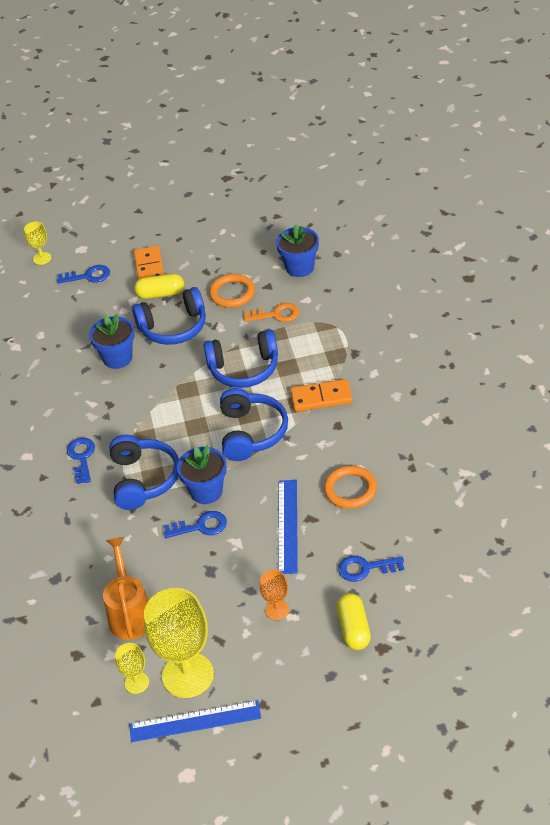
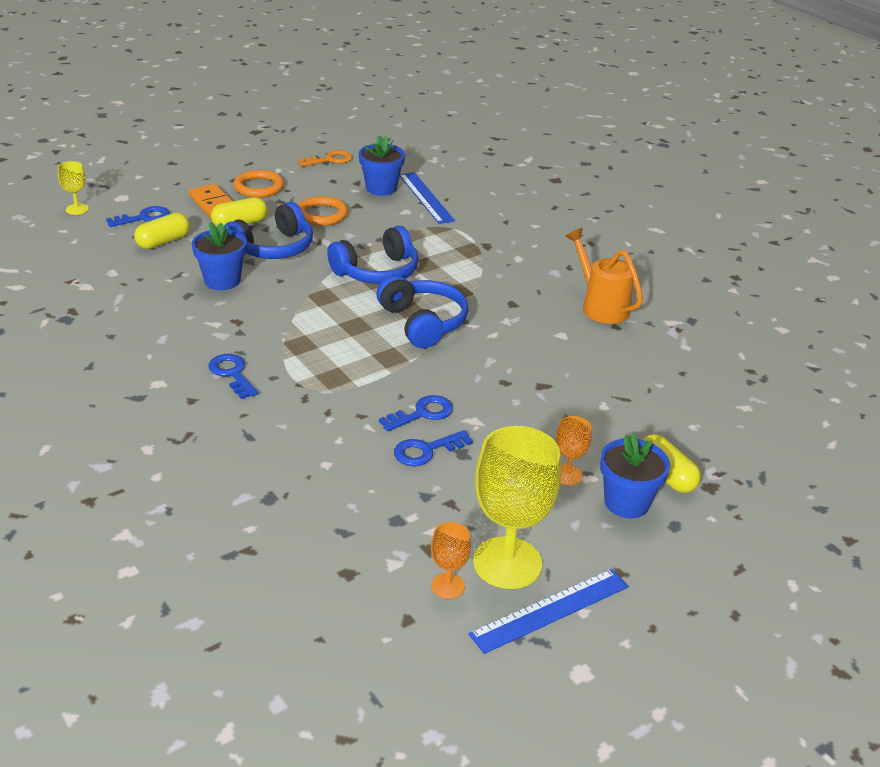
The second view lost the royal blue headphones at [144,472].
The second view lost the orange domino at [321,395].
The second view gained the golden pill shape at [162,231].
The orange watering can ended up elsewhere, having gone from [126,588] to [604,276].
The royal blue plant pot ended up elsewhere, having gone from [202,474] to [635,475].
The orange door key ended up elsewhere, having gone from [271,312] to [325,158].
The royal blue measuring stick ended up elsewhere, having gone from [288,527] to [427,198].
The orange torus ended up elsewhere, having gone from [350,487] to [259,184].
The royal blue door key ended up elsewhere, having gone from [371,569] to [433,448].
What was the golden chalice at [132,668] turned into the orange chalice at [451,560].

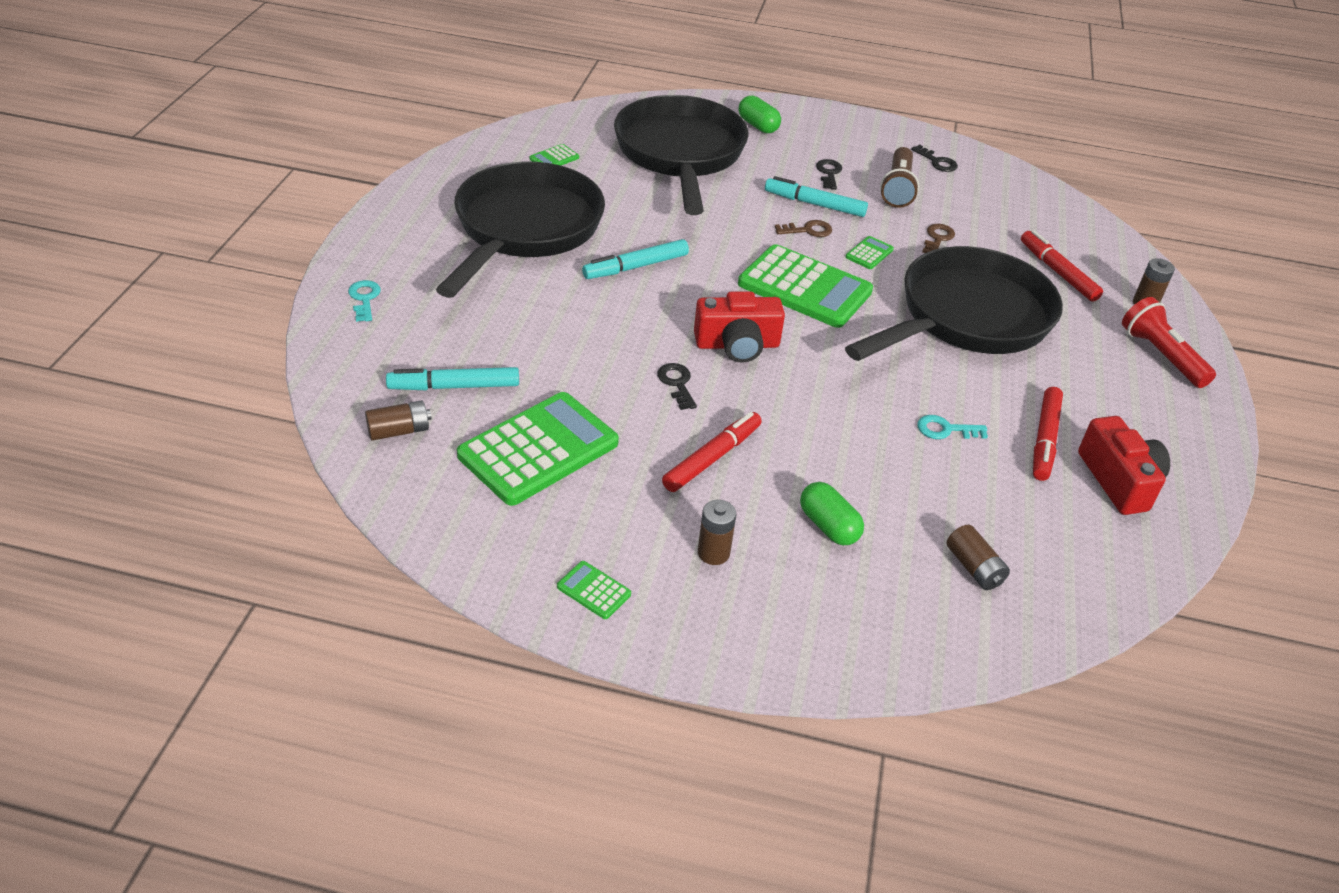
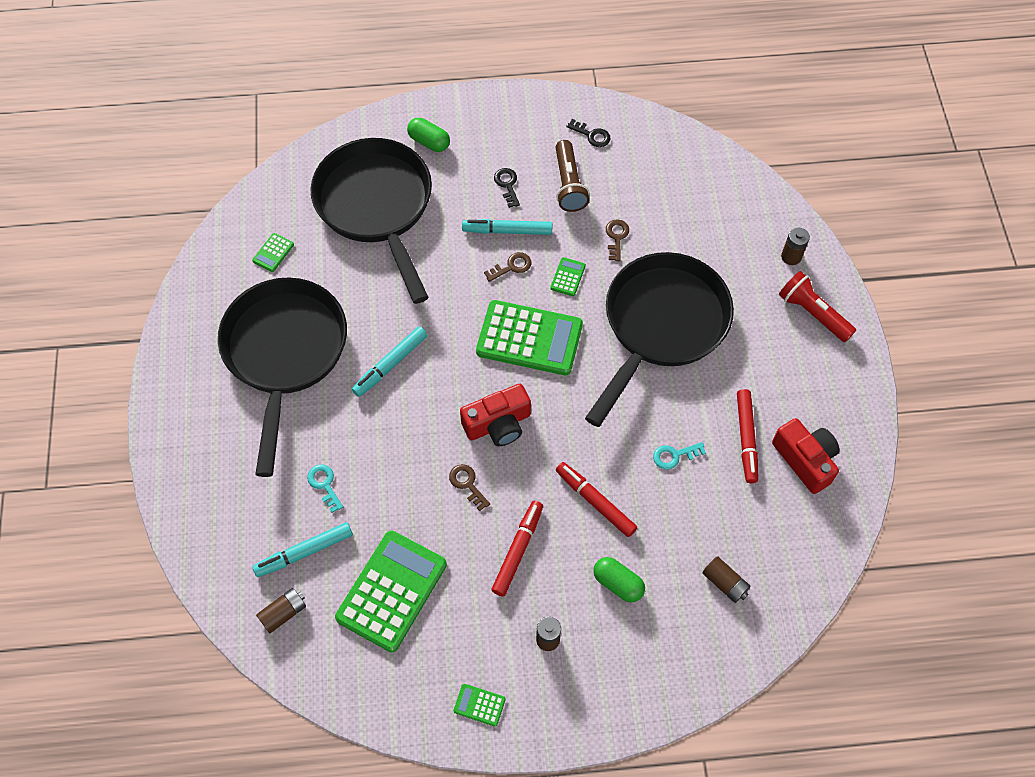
The turquoise door key ended up elsewhere, having gone from [364,301] to [325,488].
The red felt pen ended up elsewhere, having gone from [1062,266] to [596,499].
What was the black door key at [677,386] turned into the dark brown door key at [469,487].

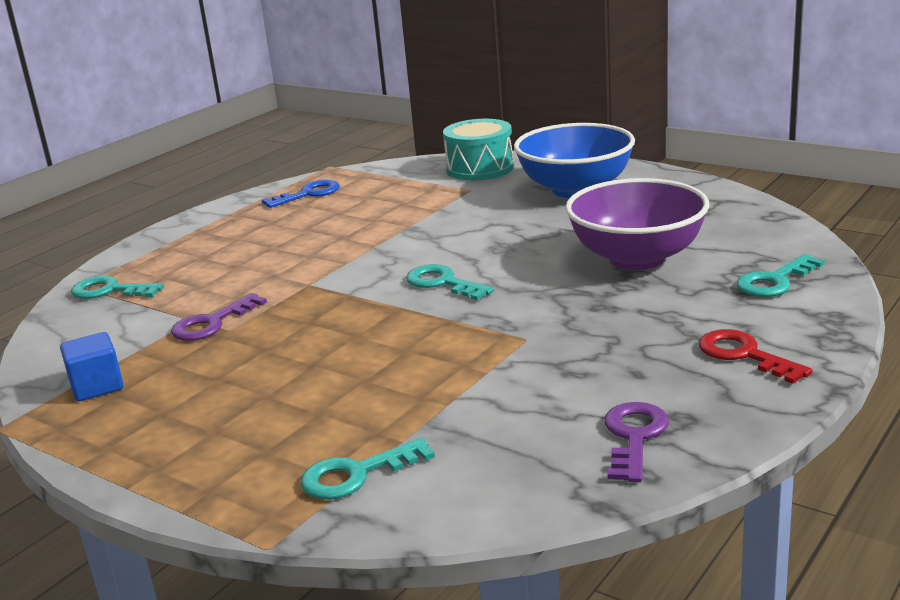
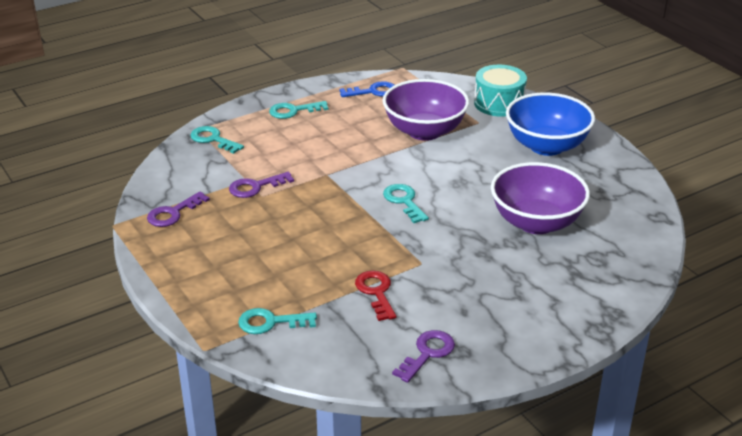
The second view gained the violet bowl at [425,110].
The red door key ended up elsewhere, having gone from [755,356] to [375,296].
The turquoise door key ended up elsewhere, having gone from [780,275] to [299,110].
Where the royal blue solid cube stood at [92,366], the violet door key came to stand at [178,209].

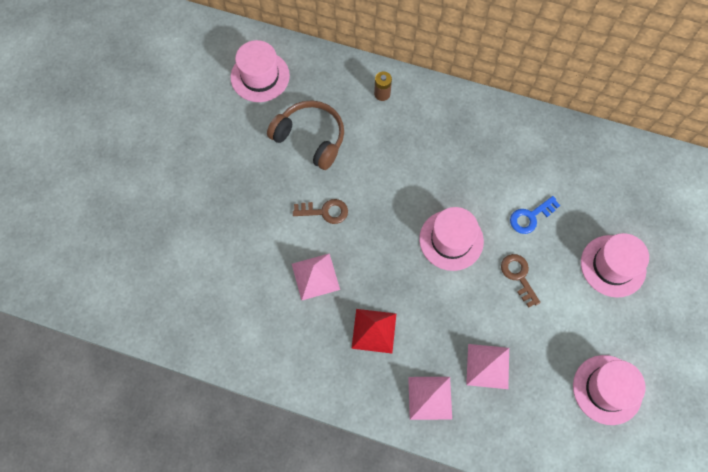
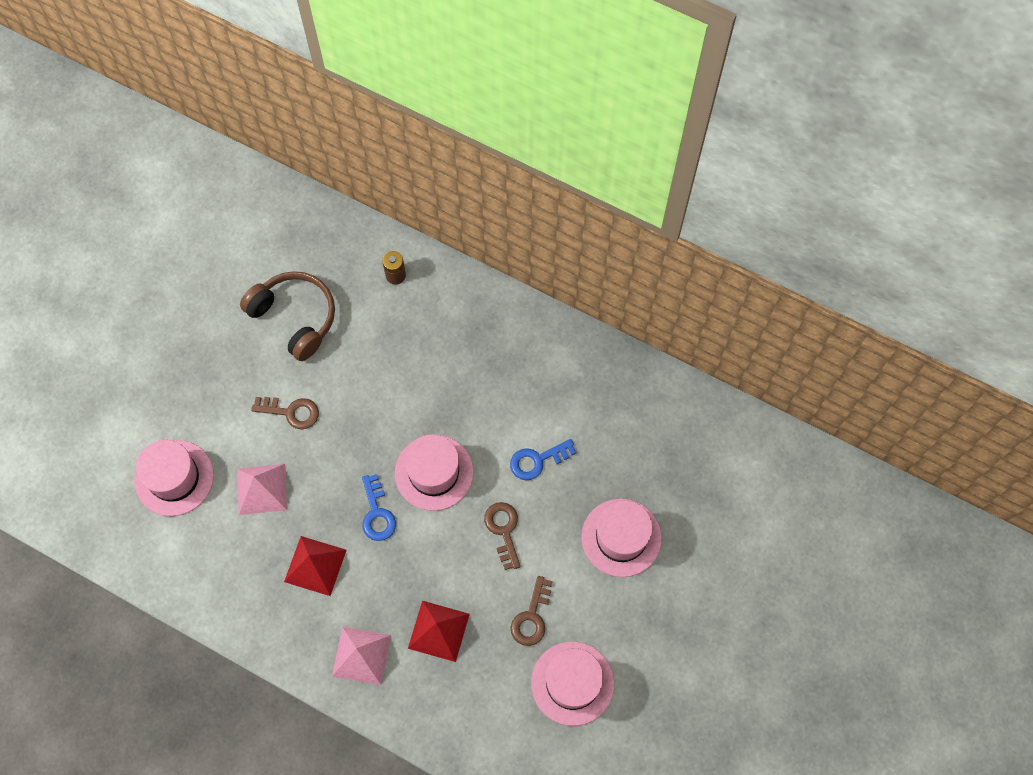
The second view gained the royal blue door key at [379,507].
The second view gained the dark brown door key at [532,611].
The rose-pink tall hat ended up elsewhere, having gone from [260,71] to [174,478].
What was the rose-pink pyramid at [487,366] turned into the red pyramid at [439,631].

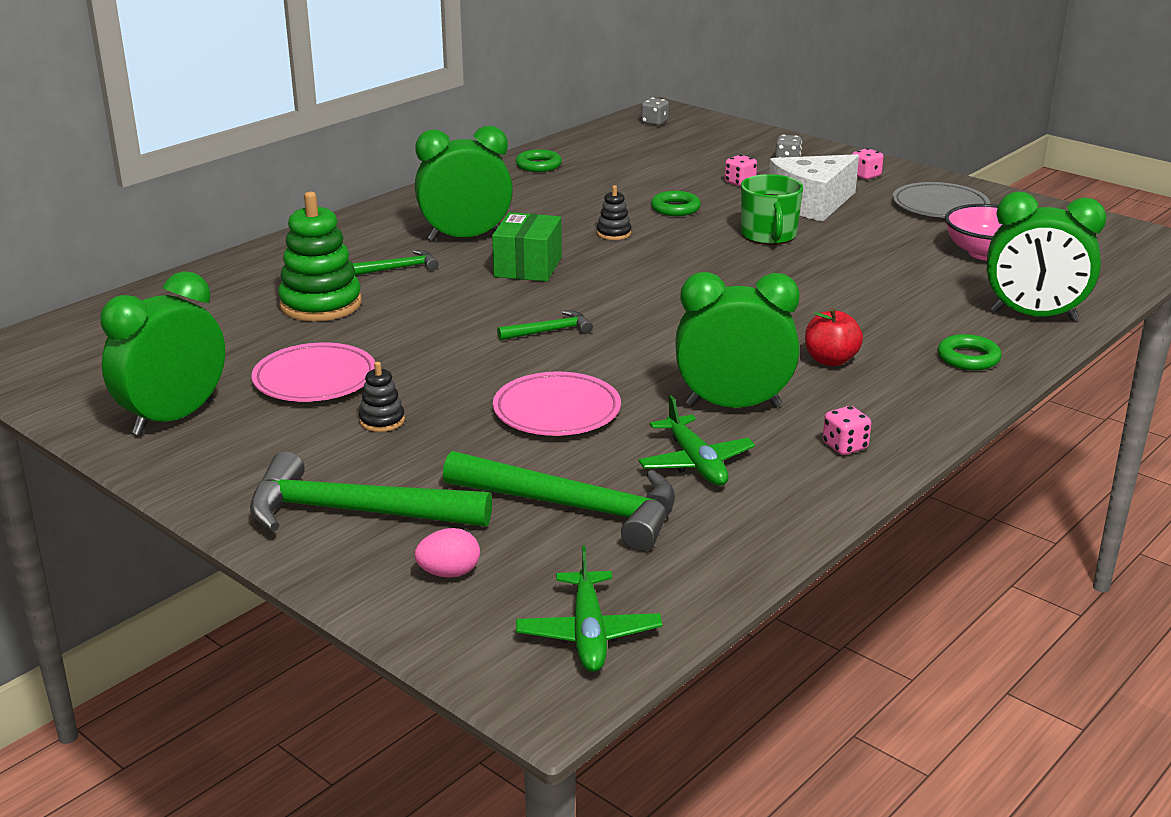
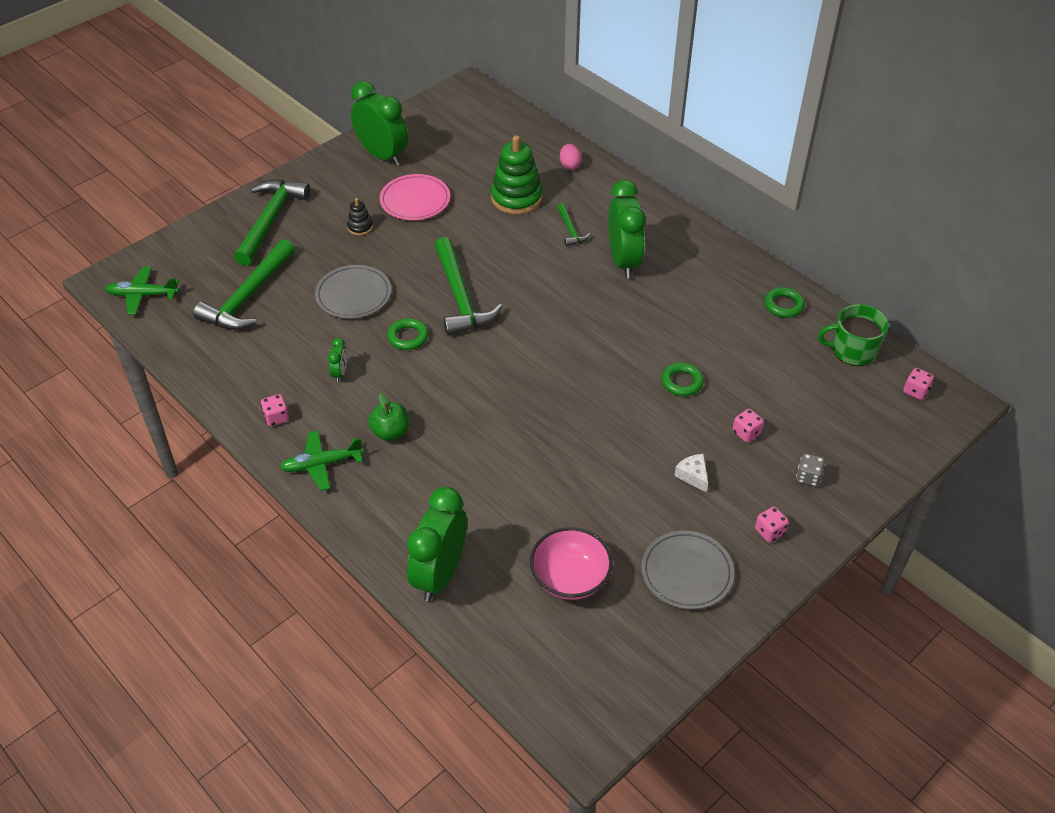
The second view lost the emerald parcel at [527,247].
The second view lost the black stacking rings at [614,212].
The rose-pink egg shape ended up elsewhere, having gone from [447,553] to [571,156].
The emerald aeroplane ended up elsewhere, having gone from [696,440] to [321,460].
The emerald mug ended up elsewhere, having gone from [772,209] to [853,335].
The emerald torus ended up elsewhere, having gone from [969,352] to [407,334].
What was the rose-pink dinner plate at [557,404] turned into the gray dinner plate at [353,292].
What was the gray die at [655,111] turned into the rose-pink die at [918,384].
What was the red toy apple at [834,337] turned into the emerald toy apple at [388,417].
The size of the emerald hammer at [545,325] changed by a factor of 2.07.
The size of the emerald clock at [737,340] changed by a factor of 0.43.
The size of the pure white cheese at [814,188] changed by a factor of 0.44.

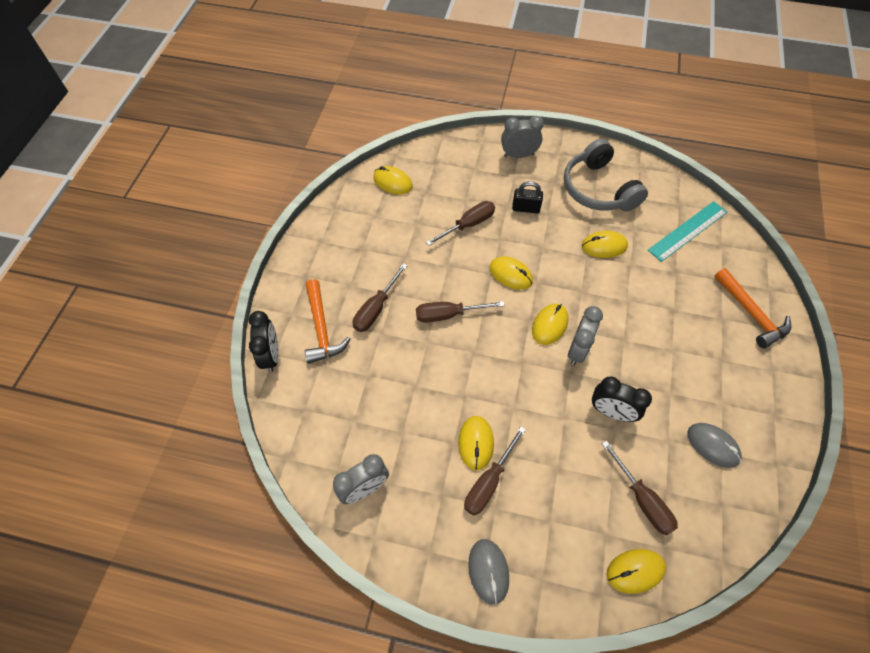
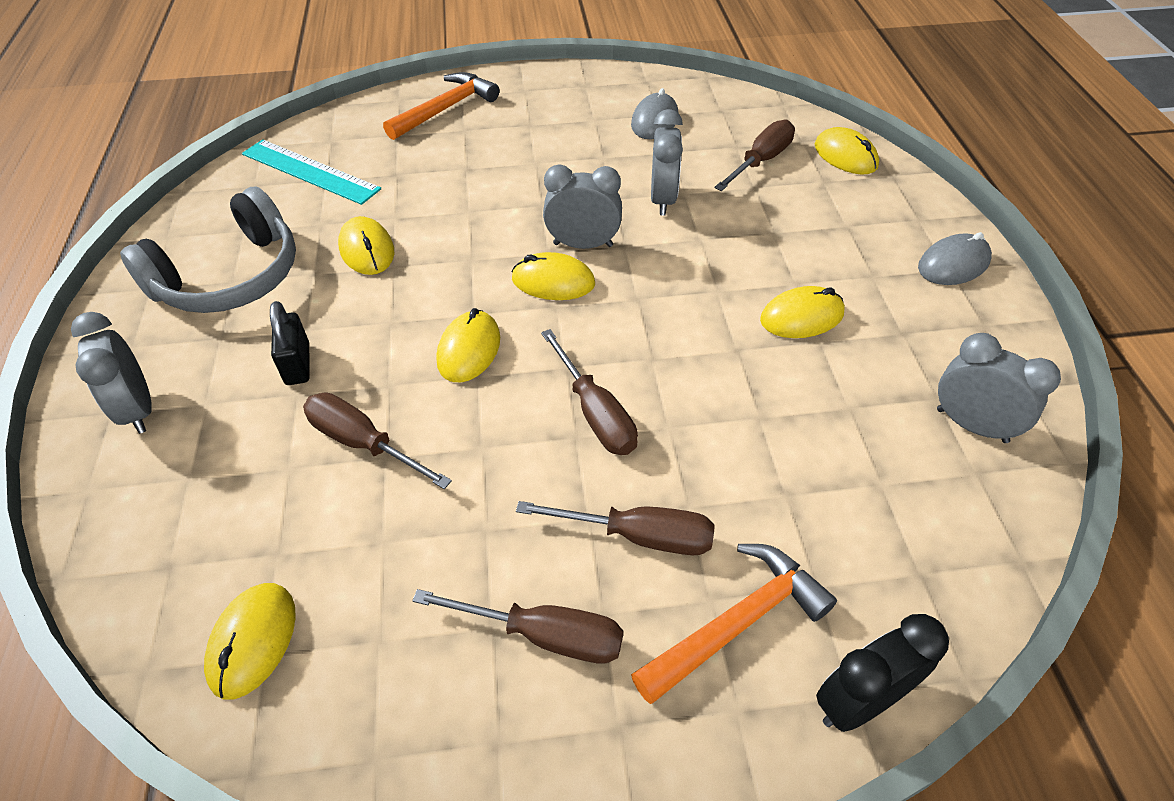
The dark brown flat screwdriver ended up elsewhere, having gone from [495,470] to [517,626].
What was the black clock at [622,399] turned into the gray clock at [667,162].

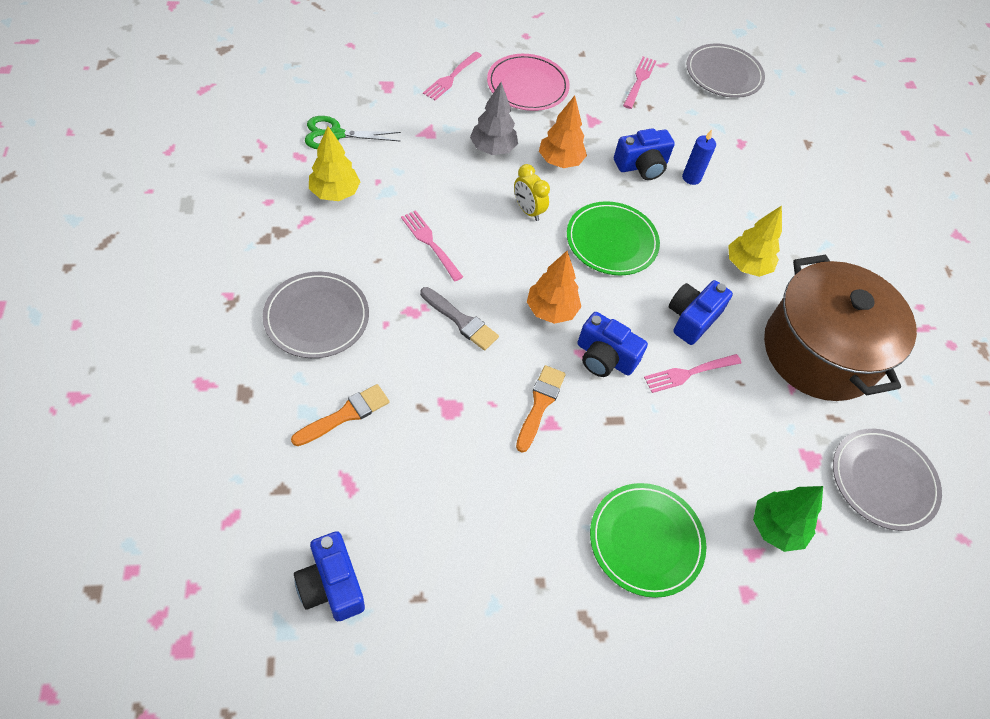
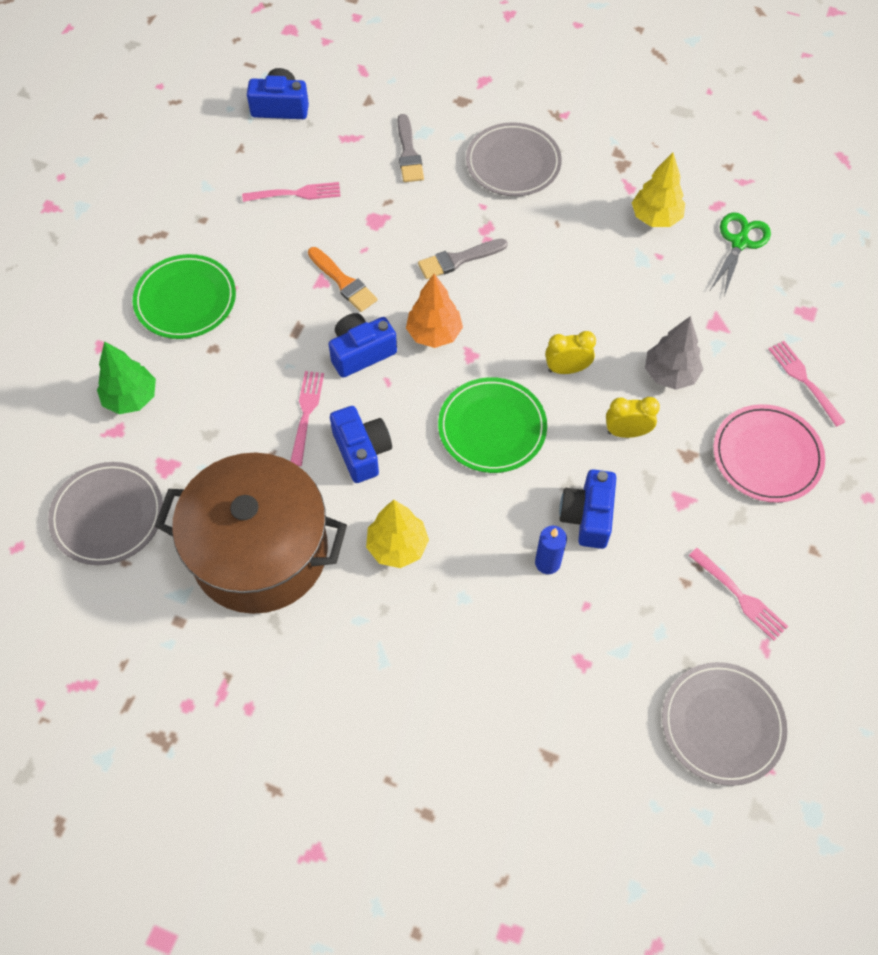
The rose-pink table fork ended up elsewhere, having gone from [432,245] to [291,192].
Where the orange toy tree stood at [563,132], the golden clock came to stand at [633,417].
What was the orange paintbrush at [340,415] turned into the gray paintbrush at [411,148].

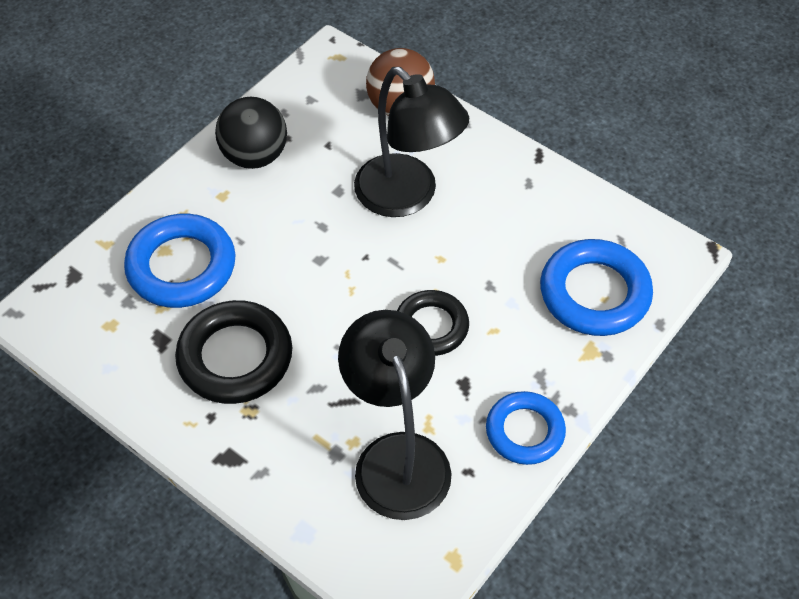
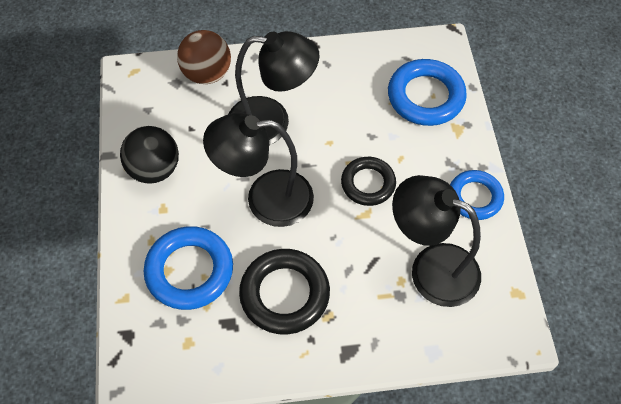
The second view gained the black lamp at [258,170].

